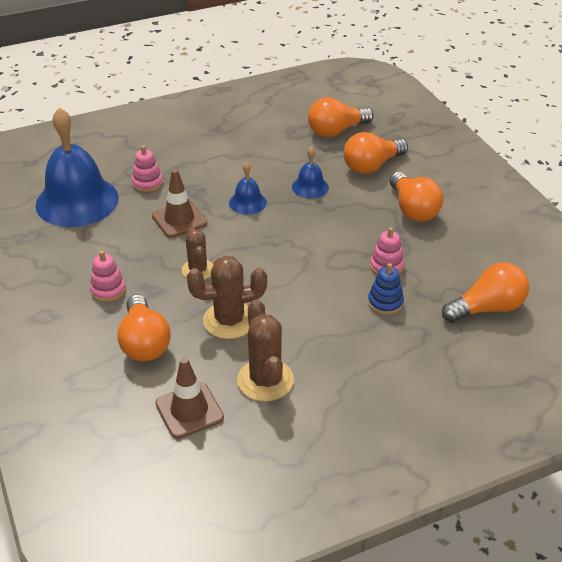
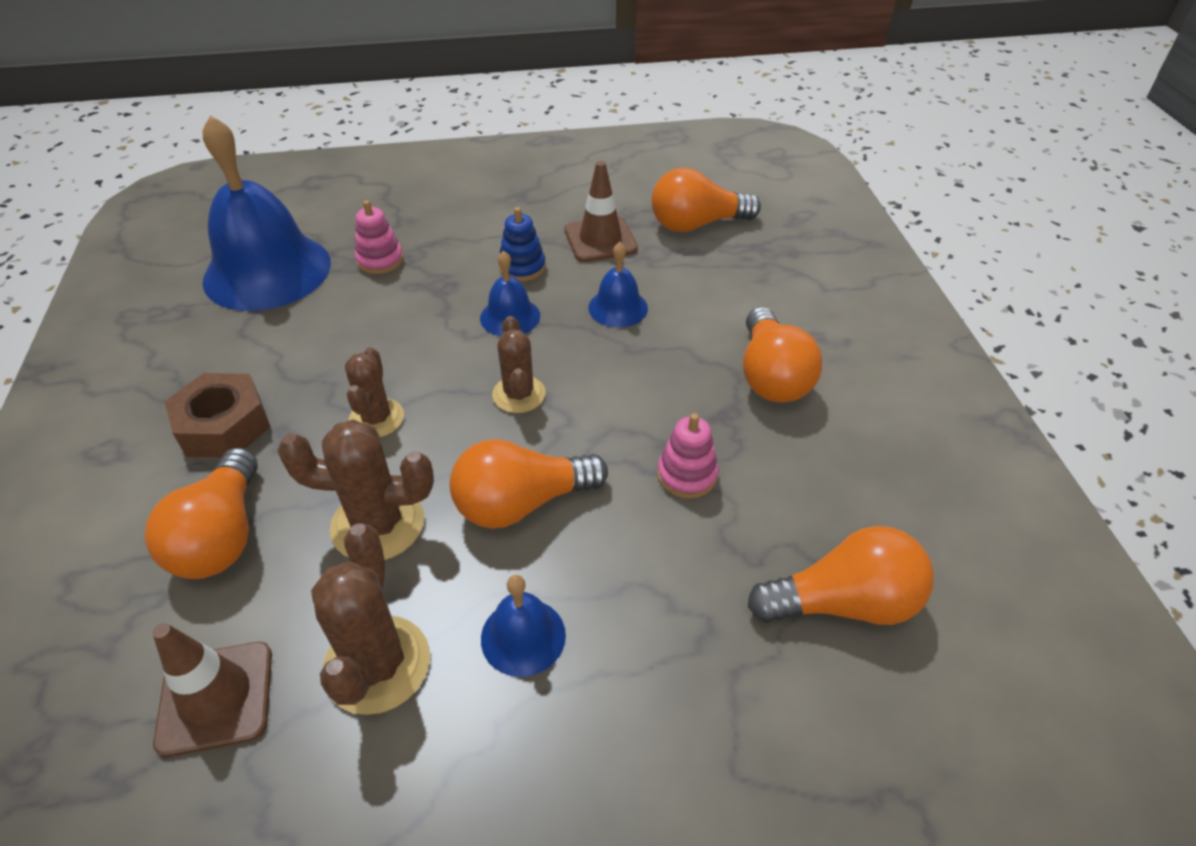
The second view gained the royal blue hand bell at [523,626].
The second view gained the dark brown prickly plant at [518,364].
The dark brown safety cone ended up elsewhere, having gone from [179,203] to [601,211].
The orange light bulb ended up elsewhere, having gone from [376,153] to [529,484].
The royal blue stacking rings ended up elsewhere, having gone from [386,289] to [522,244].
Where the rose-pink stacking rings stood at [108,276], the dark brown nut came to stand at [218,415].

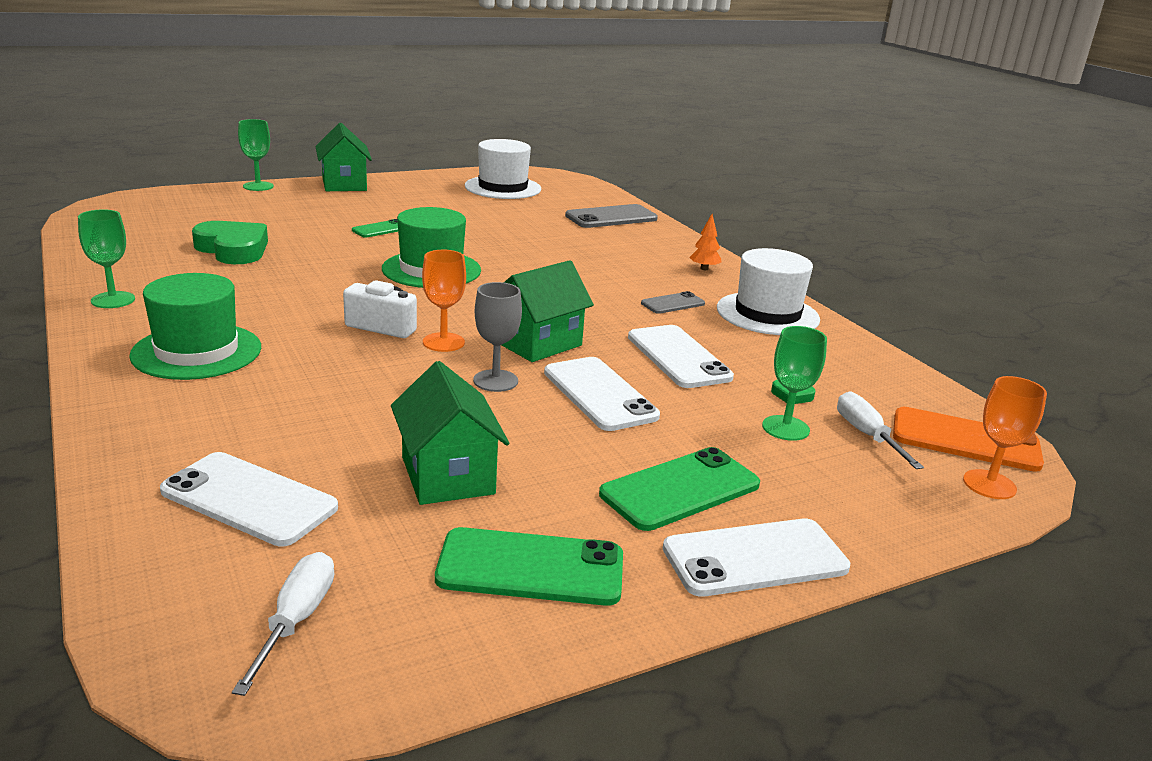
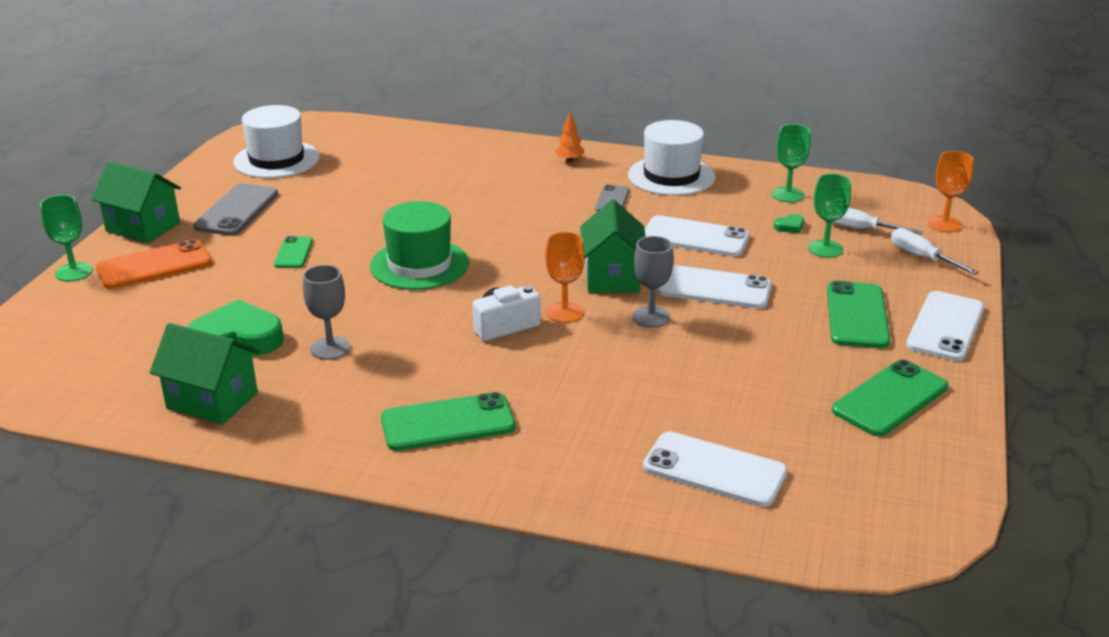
The second view gained the gray chalice at [327,312].
The emerald chalice ended up elsewhere, having gone from [106,258] to [791,163].
The pure white flat screwdriver ended up elsewhere, having gone from [283,624] to [935,251].
The emerald house ended up elsewhere, having gone from [450,433] to [205,374].
The gray phone ended up elsewhere, having gone from [611,216] to [235,209].
The orange phone ended up elsewhere, having gone from [968,439] to [154,264].
Where the emerald tall hat stood at [195,326], the emerald phone came to stand at [448,421].
The pure white phone at [249,499] ended up facing another way, 45 degrees clockwise from before.

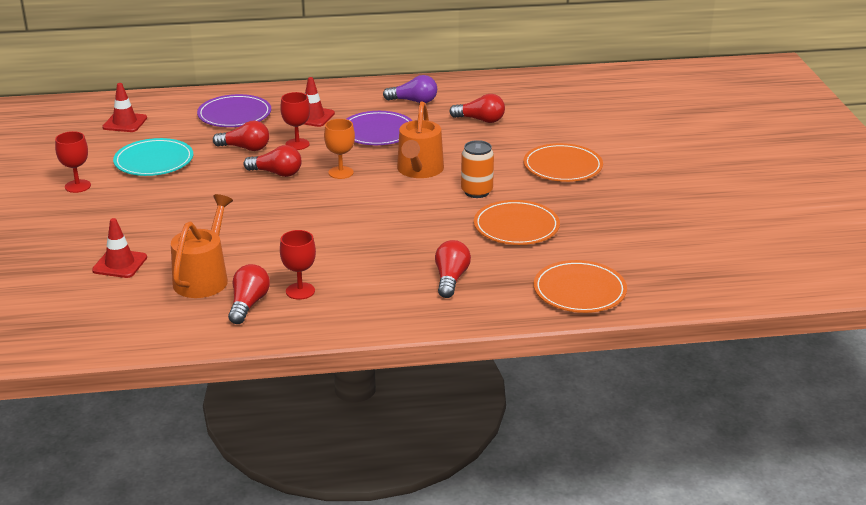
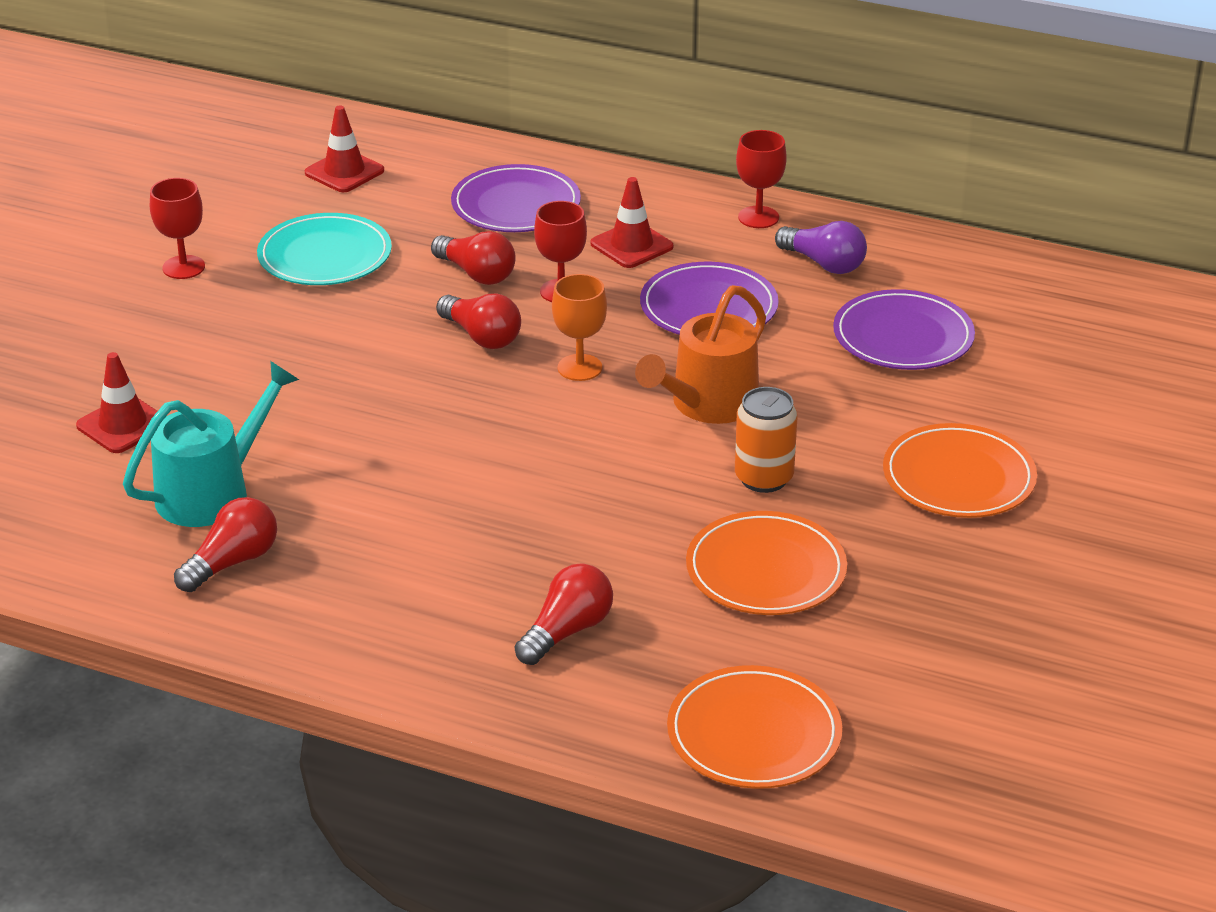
The red chalice ended up elsewhere, having gone from [298,265] to [761,179].
Where the red light bulb stood at [477,108], the violet dinner plate came to stand at [904,329].
What was the orange watering can at [202,246] turned into the turquoise watering can at [211,444].

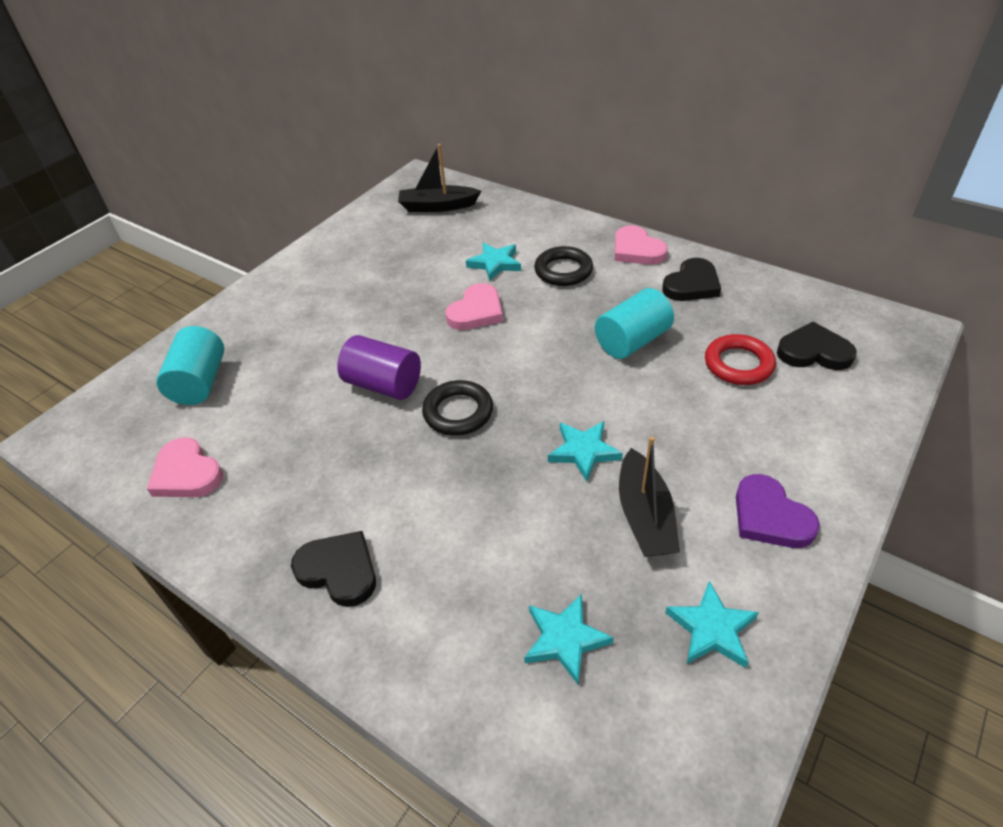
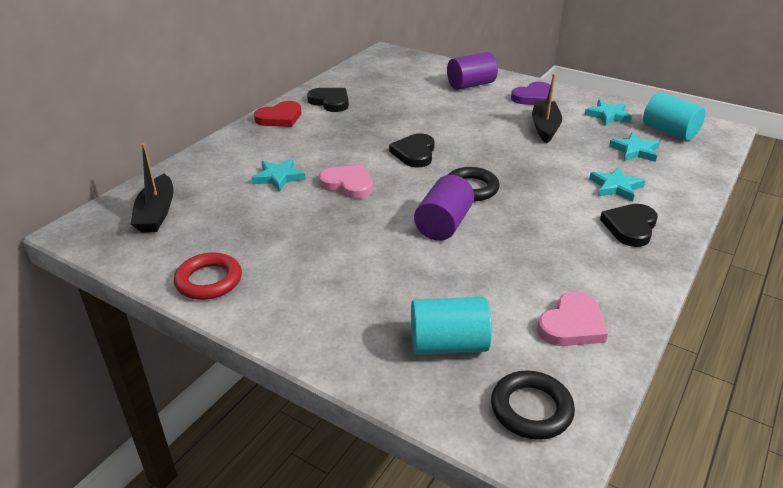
The second view gained the violet cylinder at [472,71].
The black torus ended up elsewhere, having gone from [563,266] to [533,405].
The turquoise five-pointed star ended up elsewhere, having gone from [585,451] to [617,184].
The turquoise cylinder ended up elsewhere, having gone from [634,323] to [674,116].
The red torus ended up elsewhere, having gone from [740,359] to [208,276].
The black love heart ended up elsewhere, having gone from [817,346] to [412,150].
What was the rose-pink love heart at [641,245] turned into the red love heart at [277,114].
The black boat at [649,496] ended up facing another way, 75 degrees counterclockwise from before.

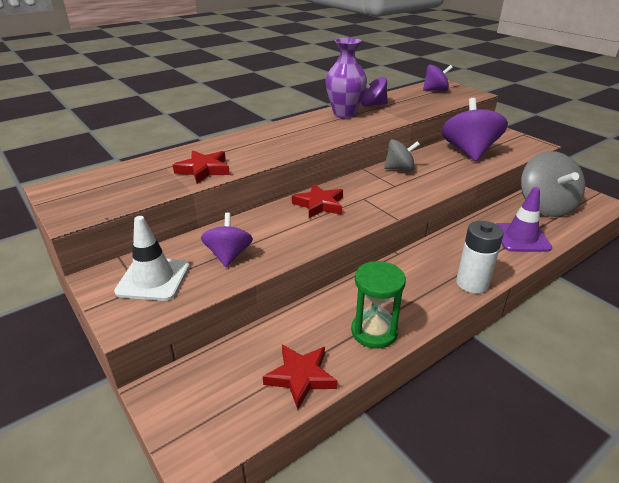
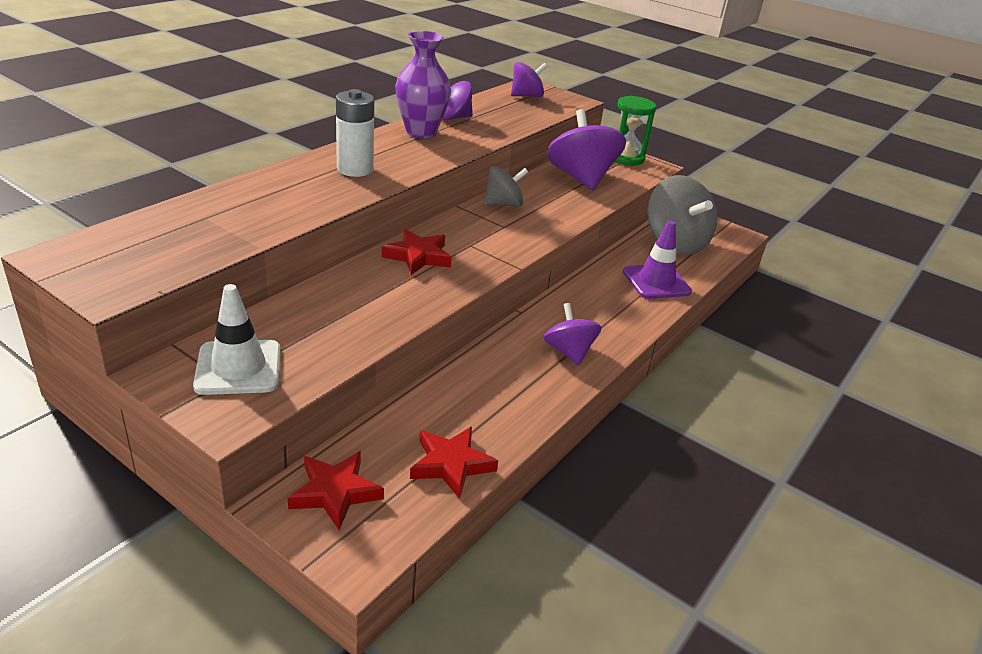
The red five-pointed star ended up elsewhere, having gone from [201,167] to [336,490].
The violet toy top ended up elsewhere, having gone from [227,240] to [573,334].
The emerald hourglass ended up elsewhere, having gone from [378,305] to [635,131].
The pure white battery ended up elsewhere, having gone from [480,257] to [355,133].

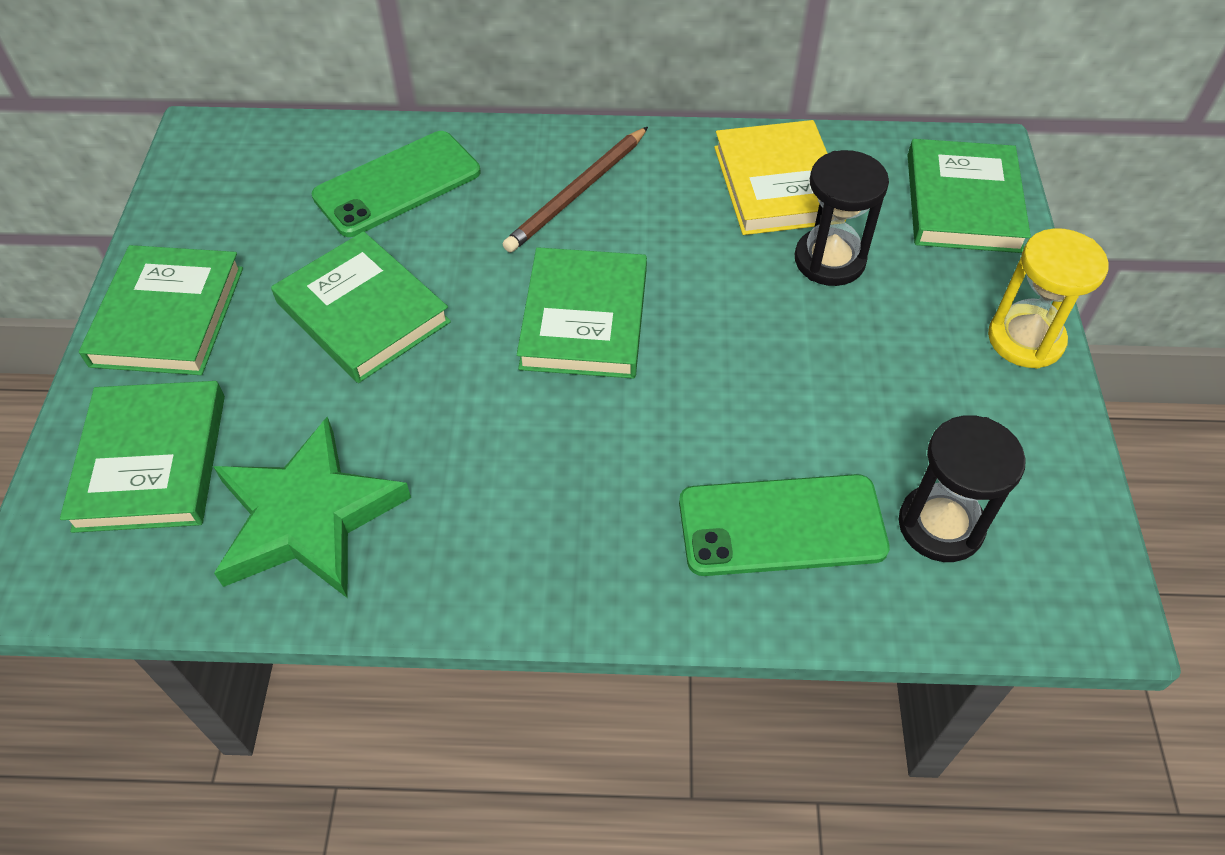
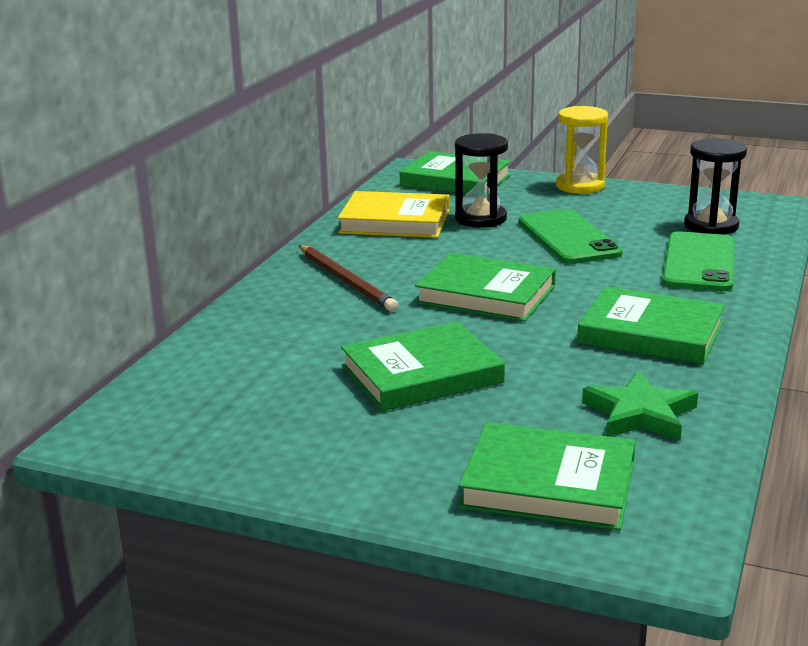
The emerald book ended up elsewhere, having gone from [161,310] to [651,325].
The emerald phone ended up elsewhere, having gone from [396,184] to [571,236].
The size of the emerald five-pointed star at [312,507] changed by a factor of 0.66.

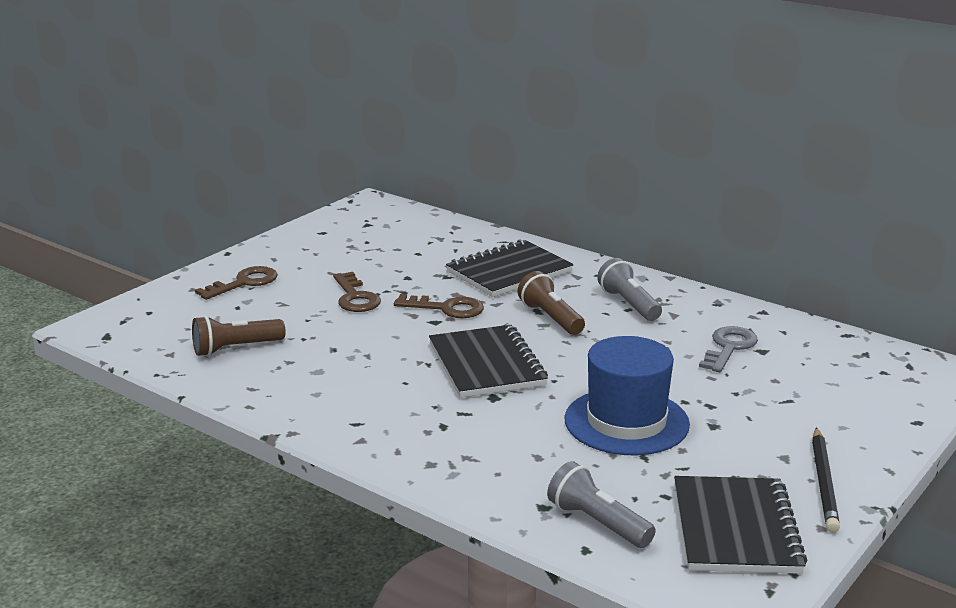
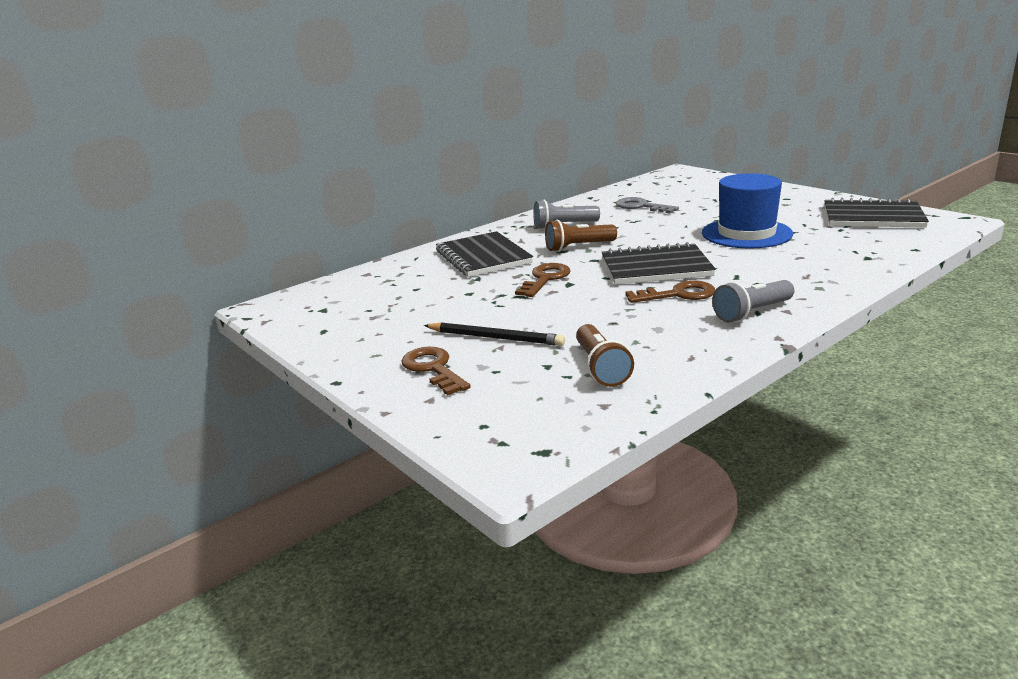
The dark brown door key ended up elsewhere, having gone from [357,292] to [670,291].
The gray torch ended up elsewhere, having gone from [601,504] to [753,301].
The black pencil ended up elsewhere, having gone from [826,480] to [494,334].

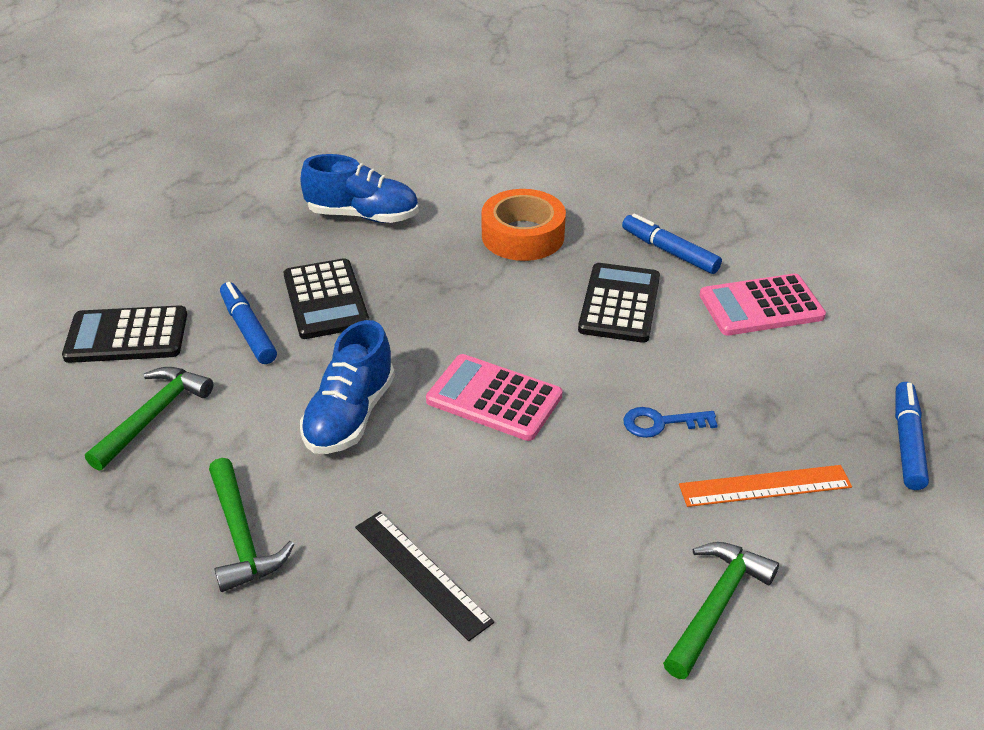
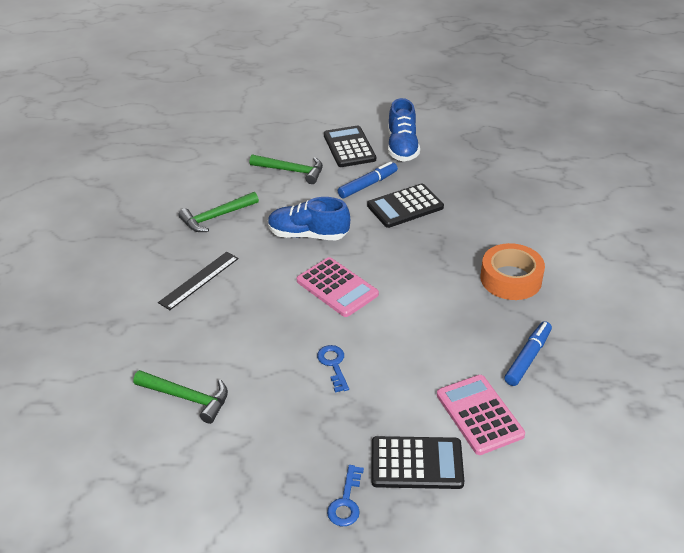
The second view lost the orange measuring stick at [765,486].
The royal blue sneaker ended up elsewhere, having gone from [359,188] to [404,130].
The black adding machine ended up elsewhere, having gone from [619,303] to [417,462].
Where the royal blue felt pen stood at [912,436], the royal blue door key came to stand at [345,495].
The rose-pink adding machine at [494,397] ended up facing another way, 120 degrees clockwise from before.

